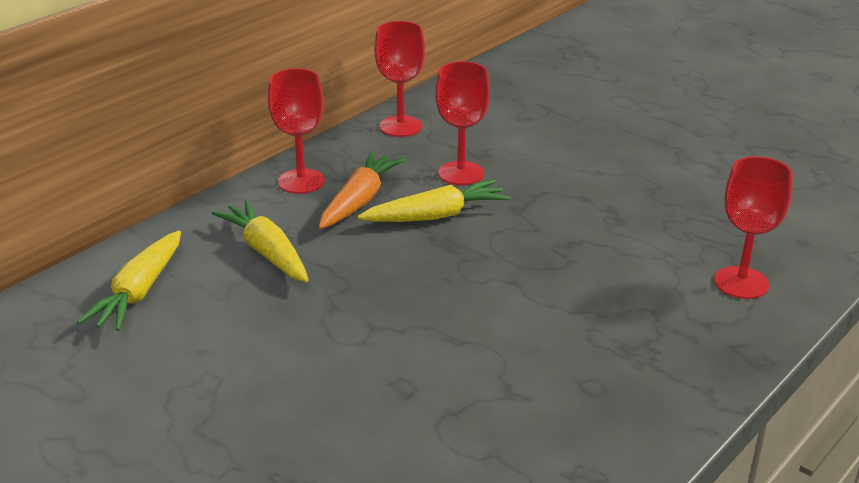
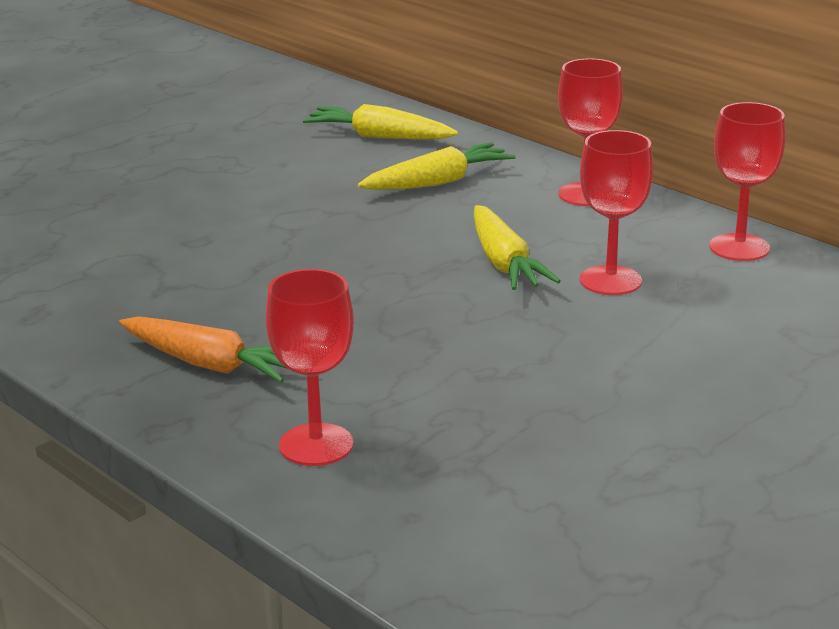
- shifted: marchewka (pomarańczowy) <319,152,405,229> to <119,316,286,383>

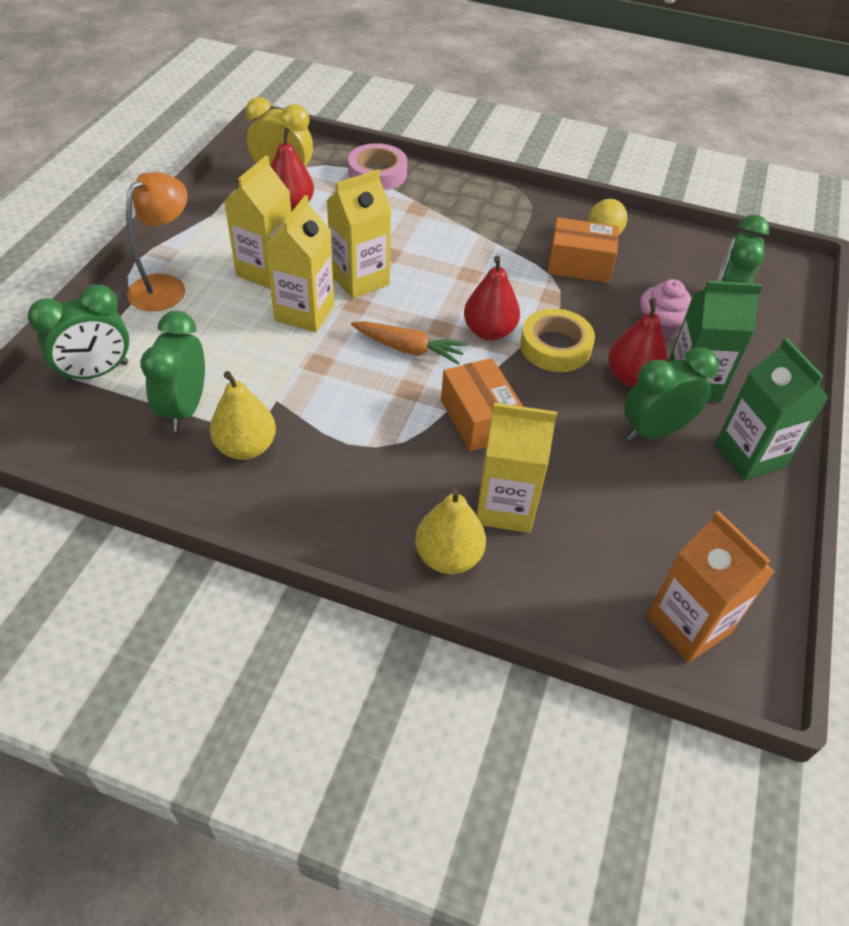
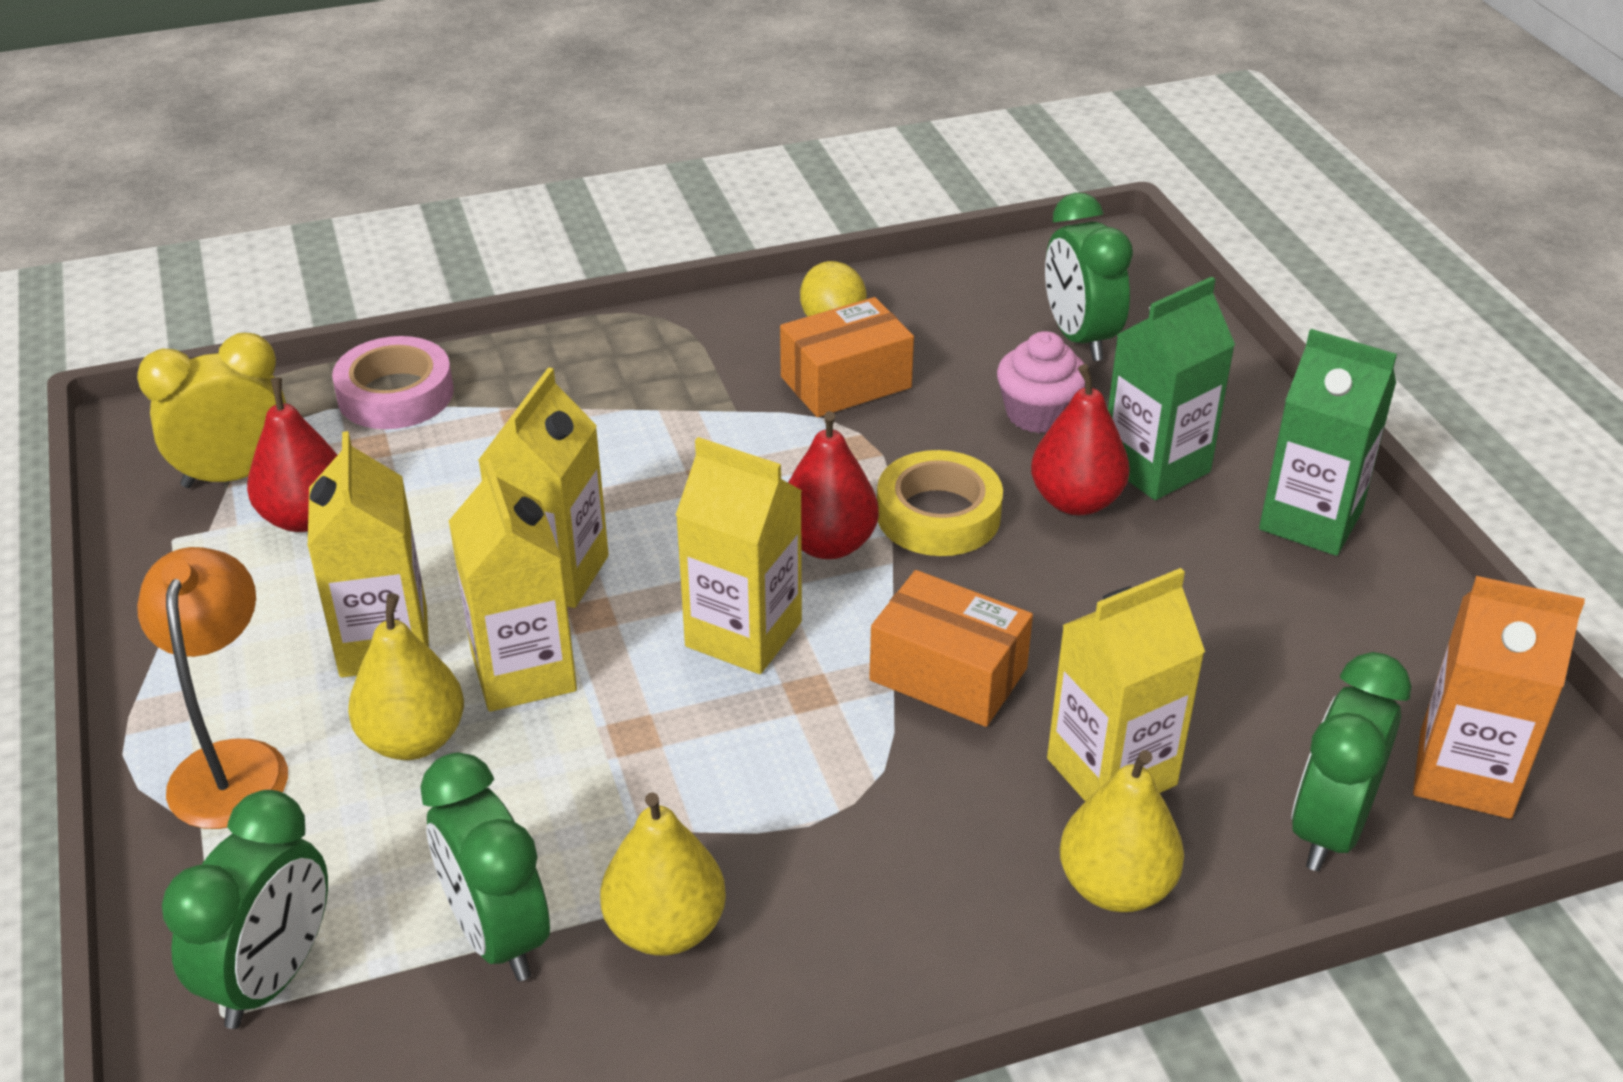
- swapped: marchewka (pomarańczowy) <351,321,467,365> to karton mleka (żółty) <676,437,802,674>
- shifted: budzik (zielony) <624,347,719,441> to <1291,652,1411,871>
- new: gruszka (żółty) <348,593,464,760>

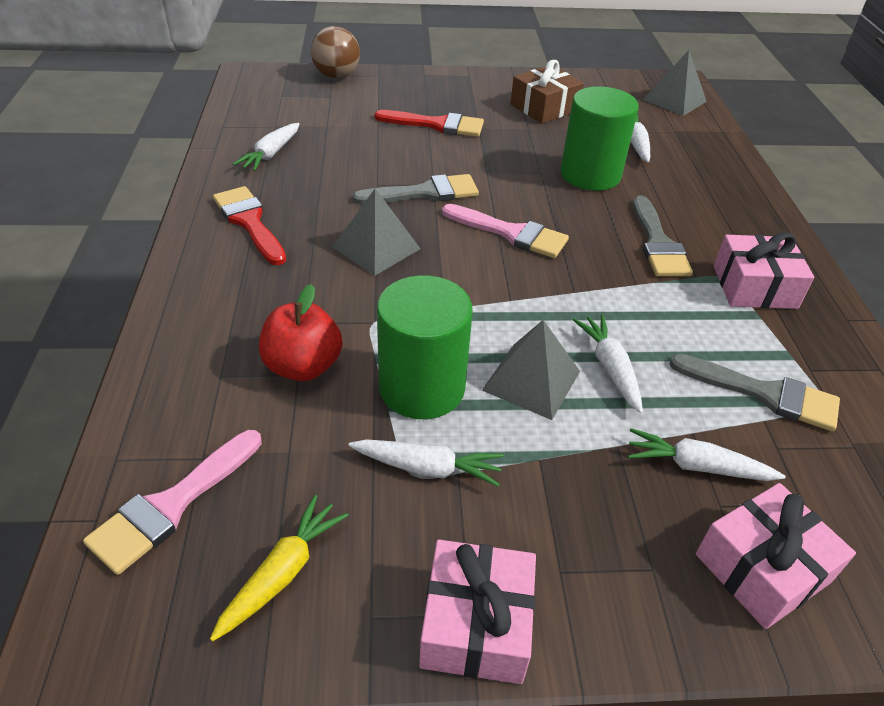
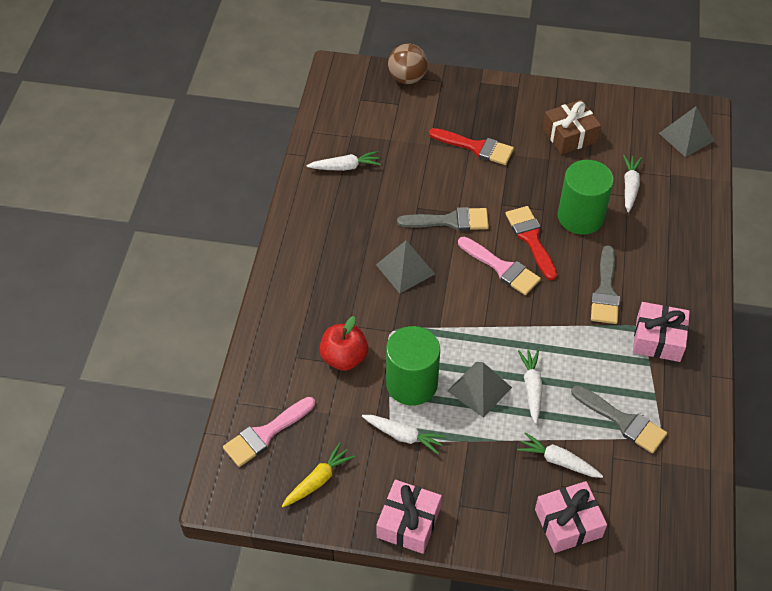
- rotated: marchewka (biały) <233,123,299,171> = <306,151,381,171> 135 degrees counterclockwise
- shifted: pędzel (czerwony) <213,186,286,265> to <506,206,557,281>

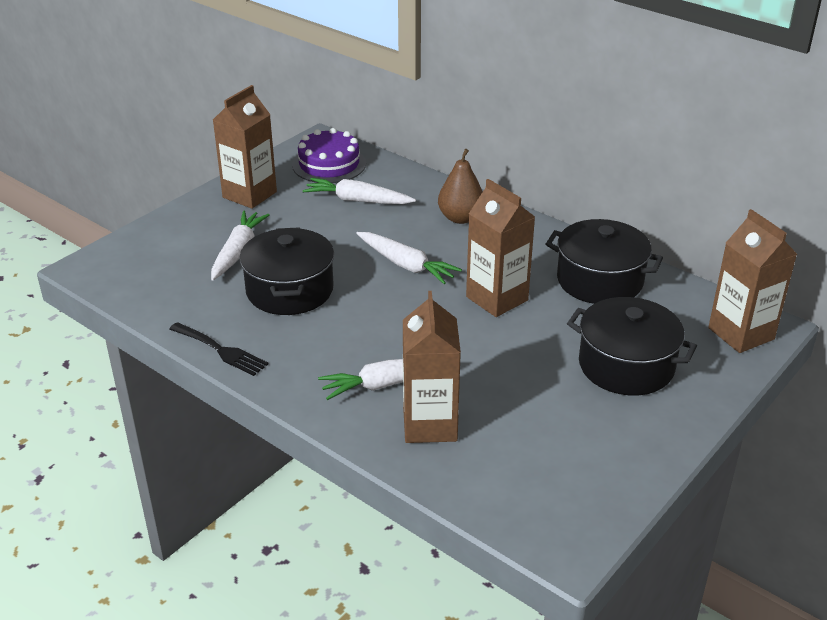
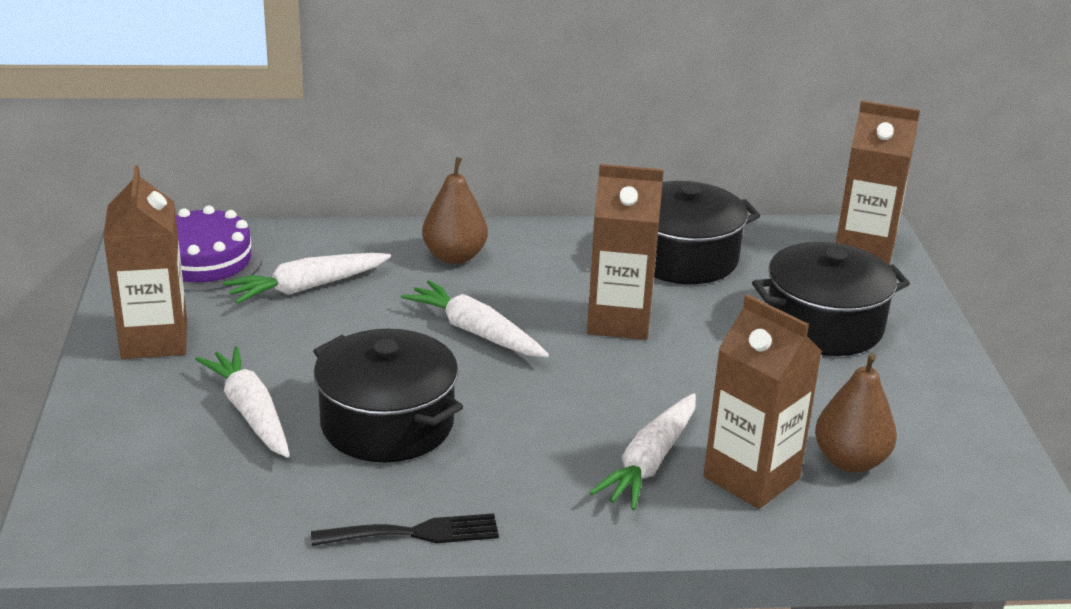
- rotated: marchewka (biały) <356,232,462,284> = <401,280,549,357> 135 degrees counterclockwise
- new: gruszka (brązowy) <815,353,897,472>

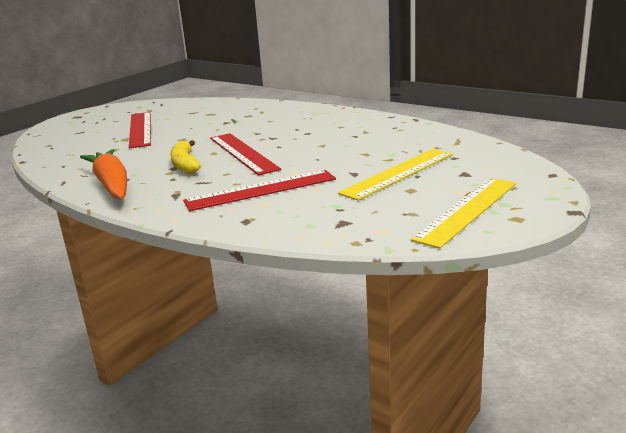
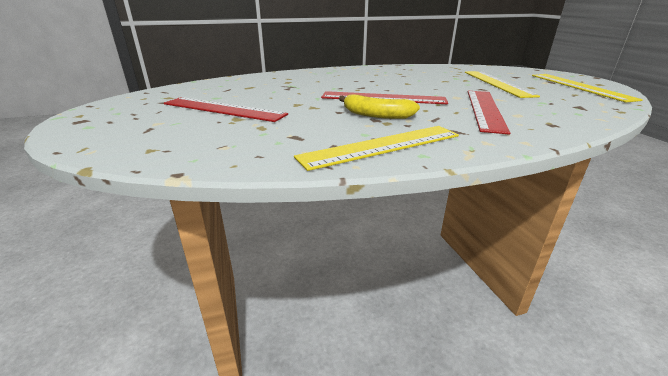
- swapped: marchewka (pomarańczowy) <80,149,127,199> to linijka (żółty) <294,126,459,171>

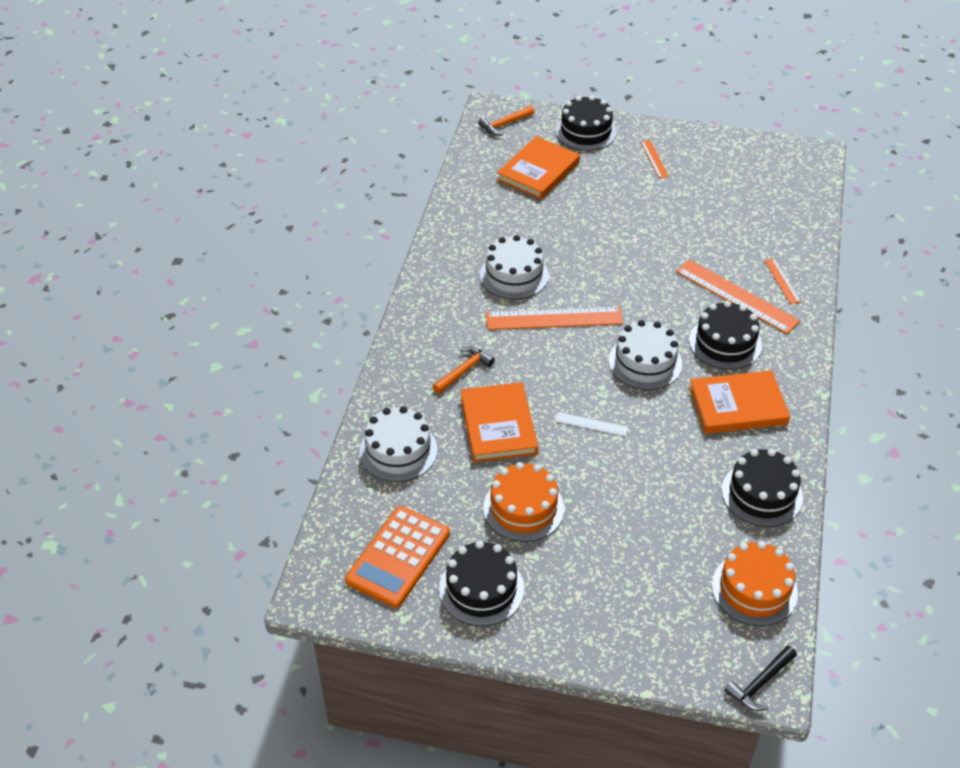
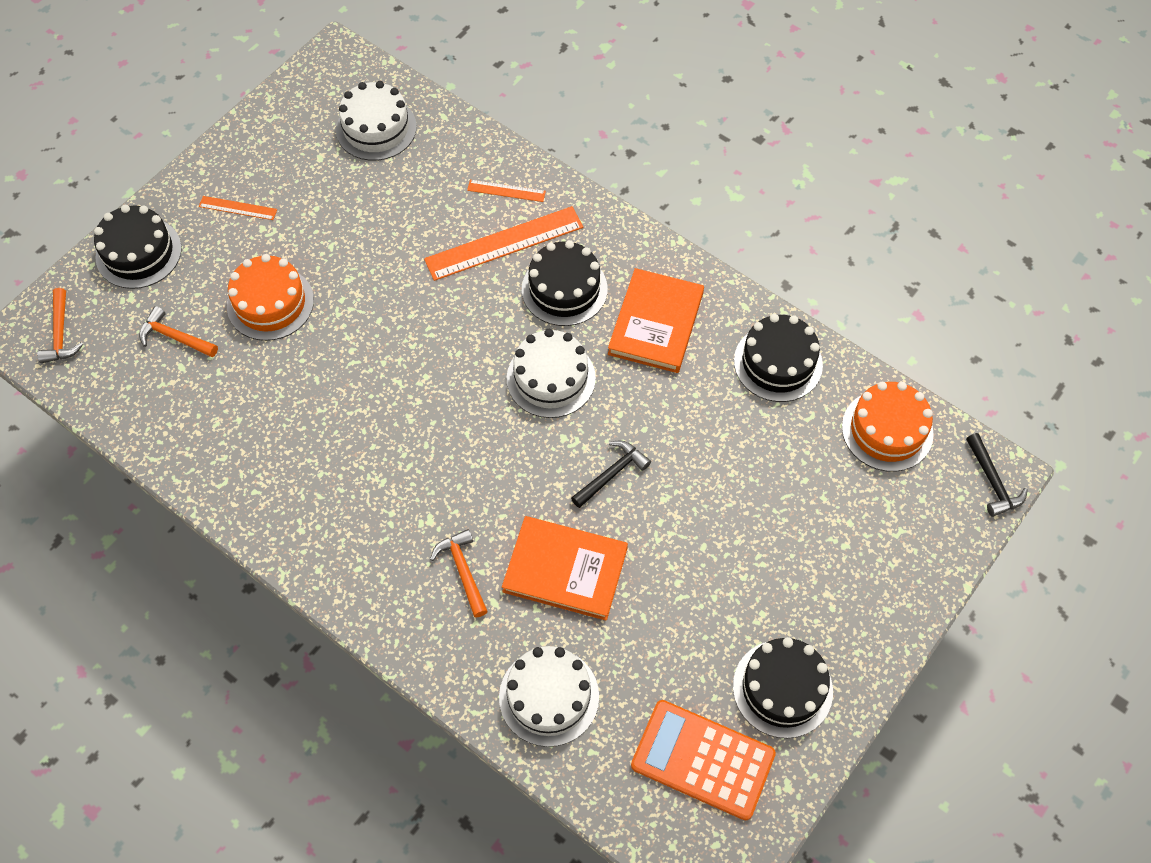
- swapped: książka (pomarańczowy) <497,136,580,200> to młotek (pomarańczowy) <139,306,218,357>
- shifted: tort (biały) <480,235,549,300> to <336,81,417,161>
- gone: linijka (pomarańczowy) <486,307,623,330>
- swapped: linijka (biały) <555,412,628,437> to młotek (czarny) <571,440,651,508>
- shifted: tort (pomarańczowy) <483,462,564,542> to <227,254,314,341>
- rotated: kalkulator (pomarańczowy) <345,506,450,608> = <631,700,776,820> 150 degrees clockwise

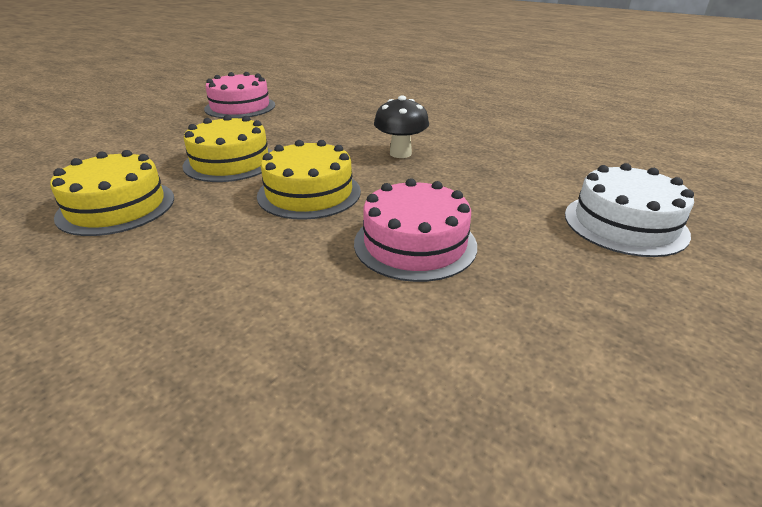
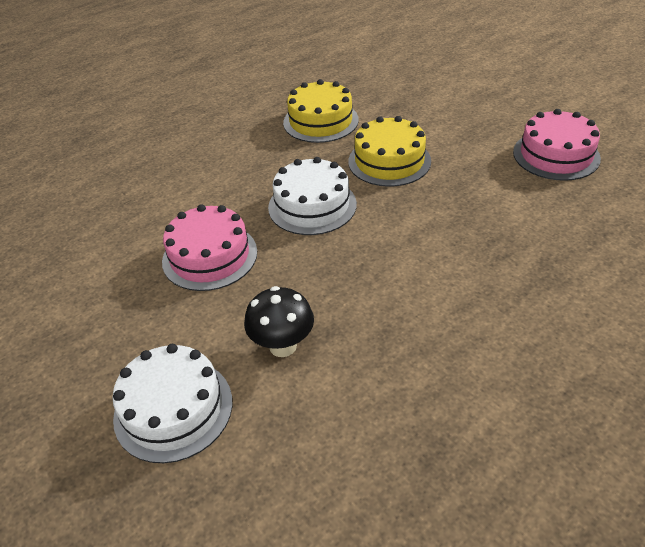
- shifted: grzyb (czarny) <374,95,429,158> to <244,286,314,357>
- repainted: tort (żółty) <257,140,361,220> to tort (biały) <268,157,357,235>

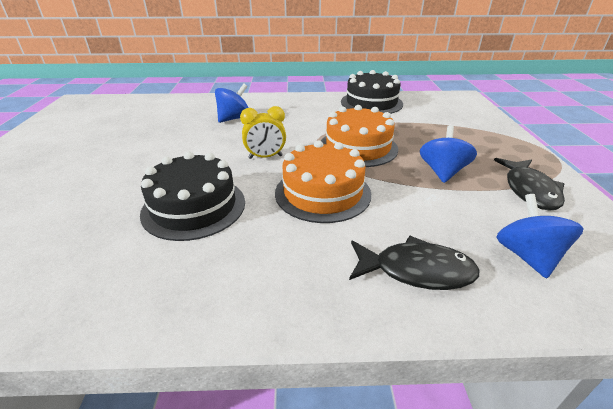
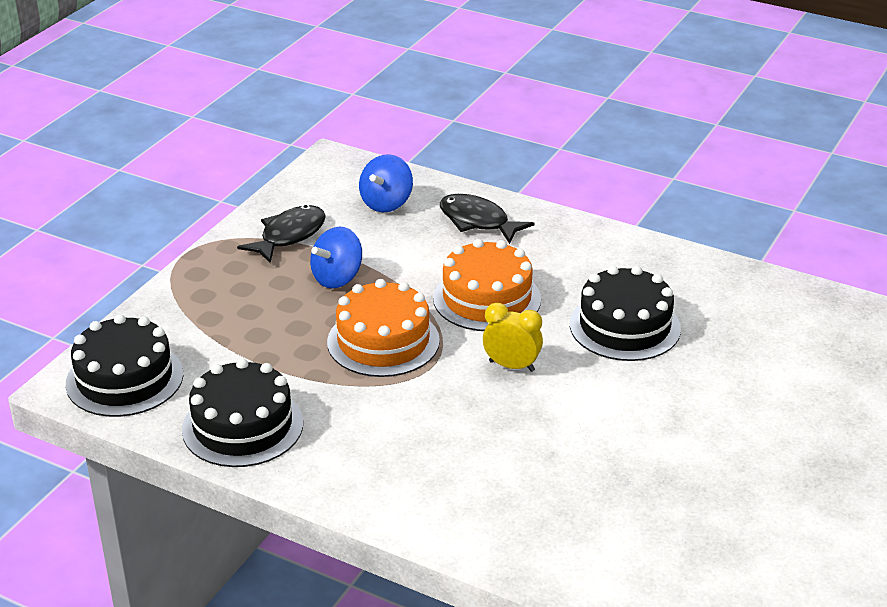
- gone: bączek (niebieski) <215,84,249,123>
- new: tort (czarny) <66,314,183,417>

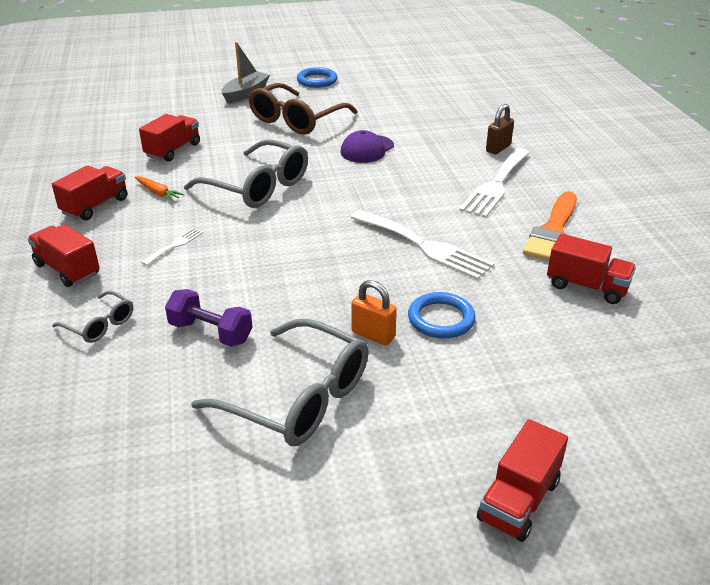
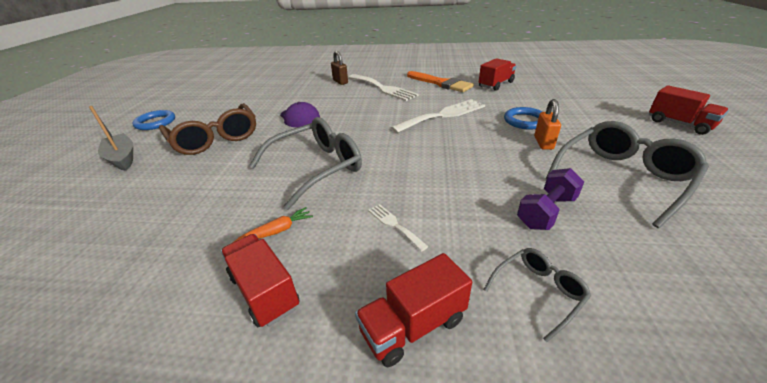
- gone: ciężarówka (czerwony) <139,114,200,162>
- rotated: kłódka (pomarańczowy) <351,280,397,346> = <534,99,561,150> 45 degrees counterclockwise

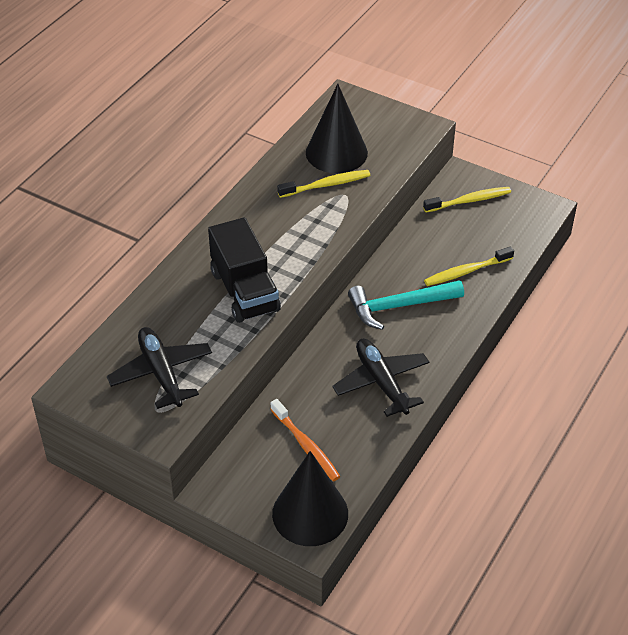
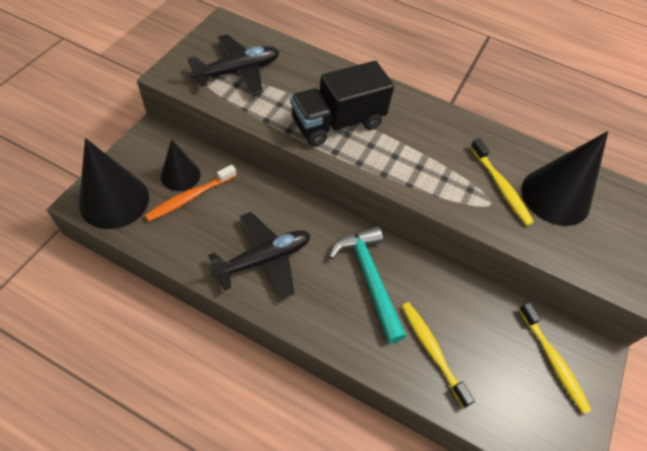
- new: stożek (czarny) <161,139,201,191>

